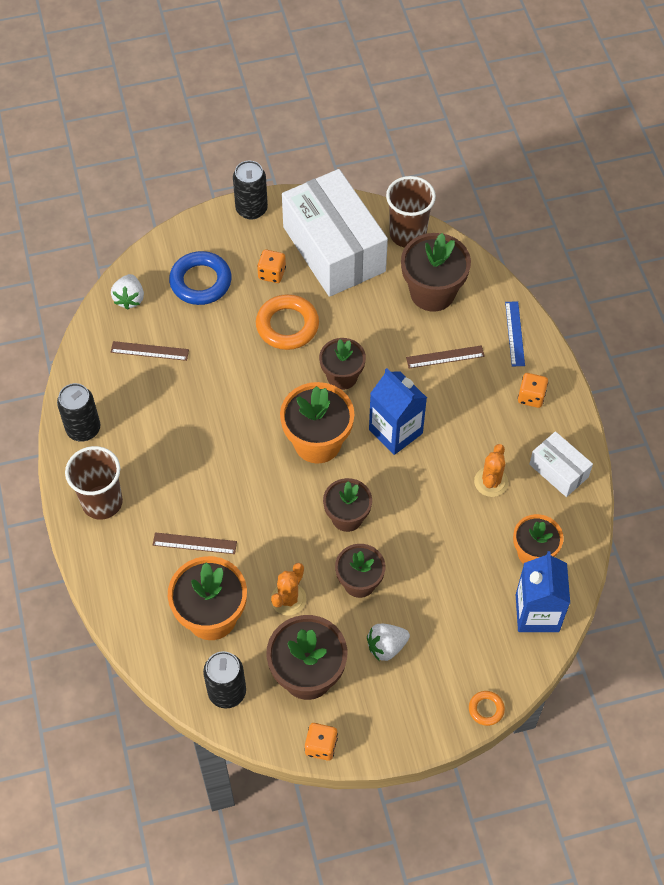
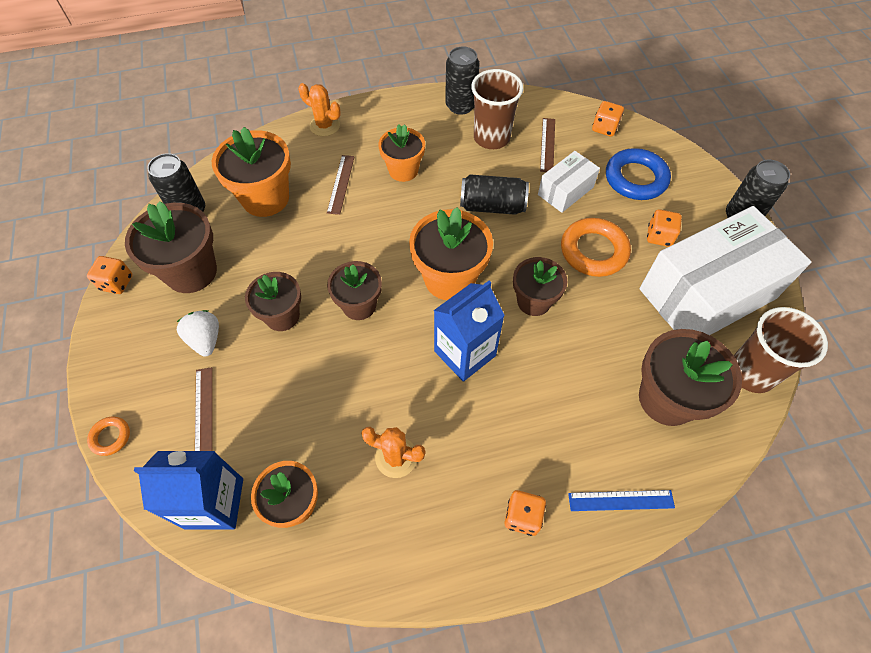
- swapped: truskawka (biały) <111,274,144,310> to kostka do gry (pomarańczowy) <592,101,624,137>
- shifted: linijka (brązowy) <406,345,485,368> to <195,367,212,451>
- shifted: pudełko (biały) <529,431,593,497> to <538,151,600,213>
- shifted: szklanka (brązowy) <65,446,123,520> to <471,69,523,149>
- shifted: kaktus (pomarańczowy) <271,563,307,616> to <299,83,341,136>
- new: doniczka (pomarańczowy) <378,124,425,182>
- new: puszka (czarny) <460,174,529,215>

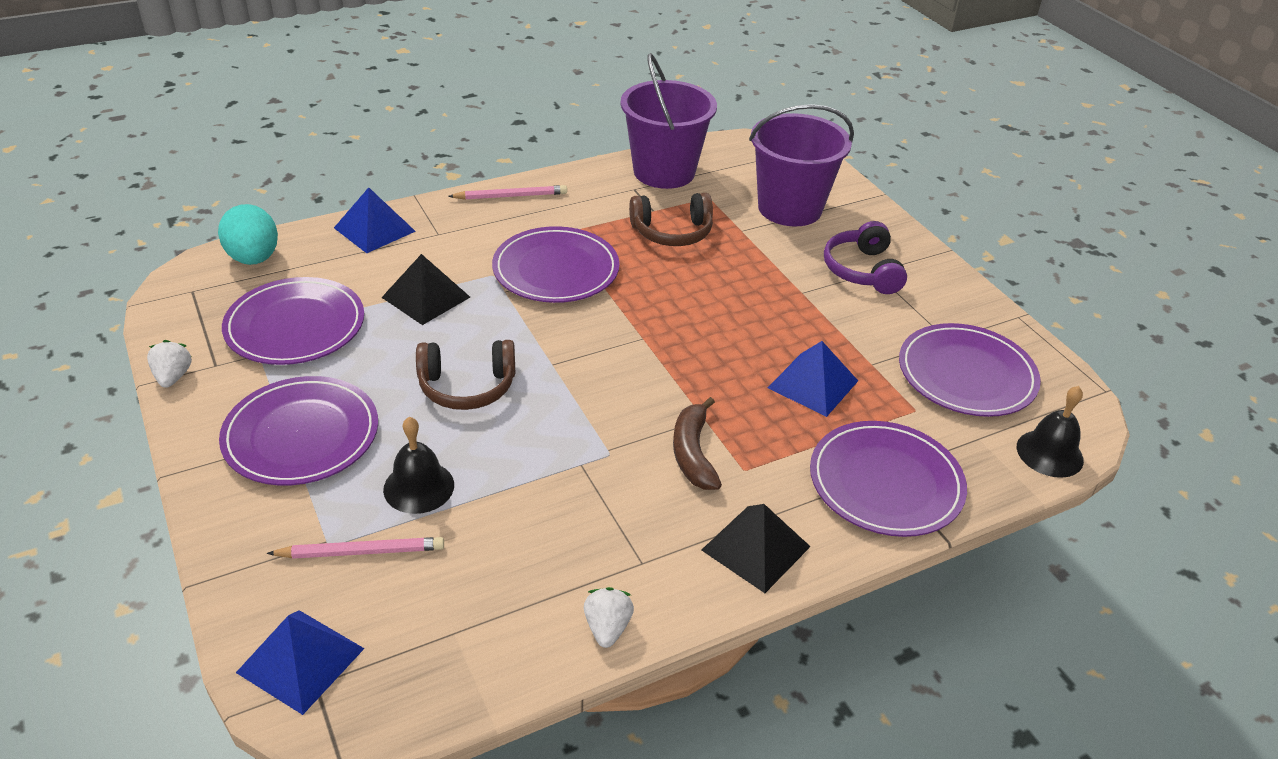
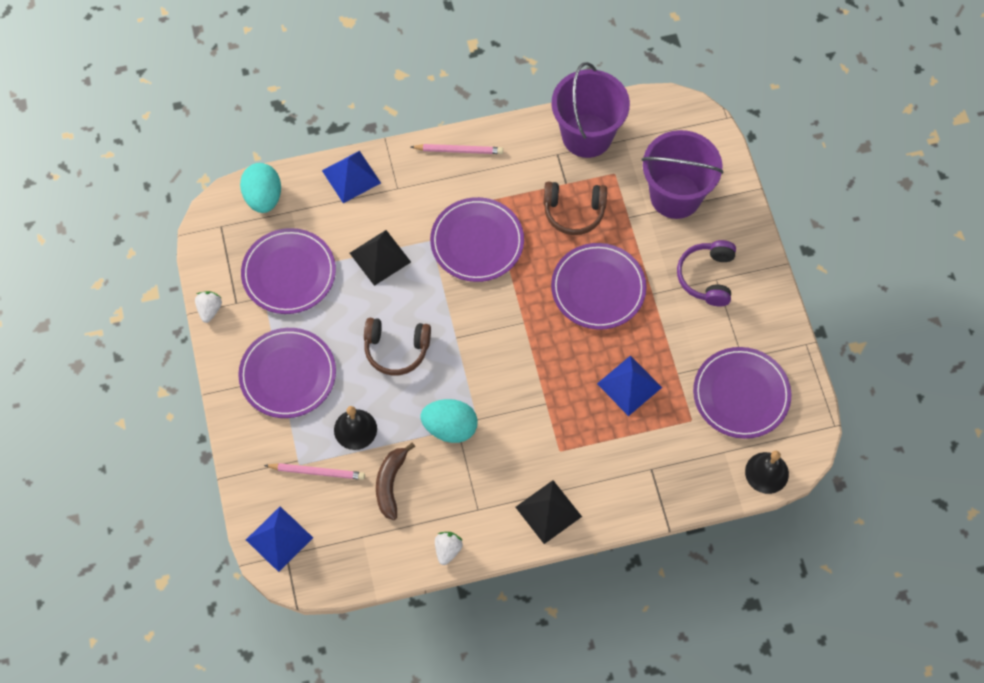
- shifted: banan (brązowy) <673,397,722,490> to <376,443,415,520>
- shifted: talerz (fioletowy) <810,421,967,537> to <551,243,646,330>
- new: jajko (turkusowy) <421,399,478,443>

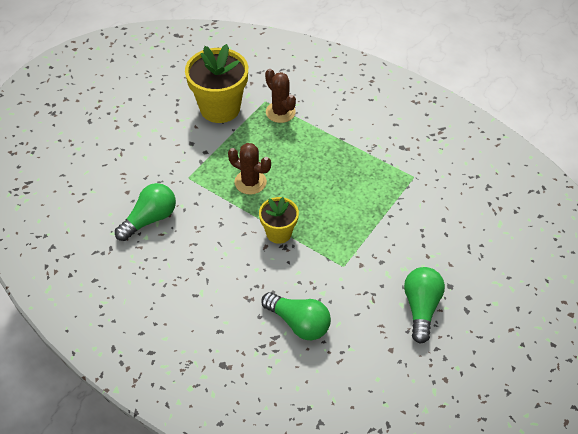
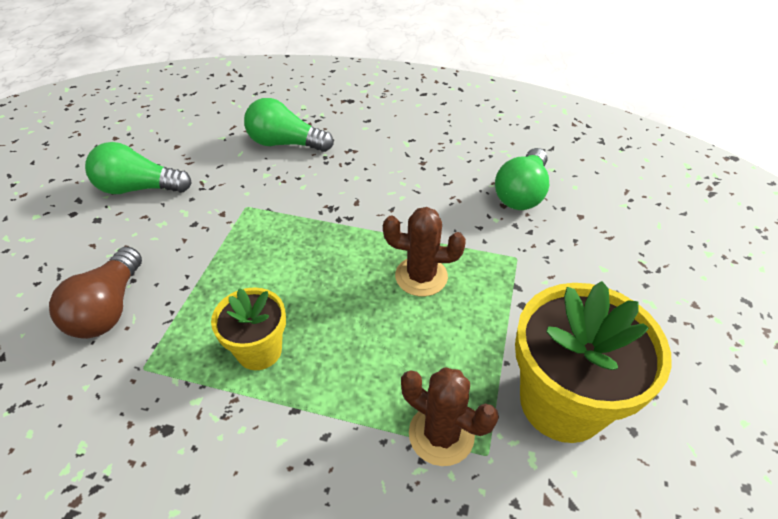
- shifted: doniczka (żółty) <259,197,299,244> to <211,287,286,370>
- rotated: żarówka (zielony) <404,267,445,344> = <85,142,192,194> 105 degrees clockwise
- new: żarówka (brązowy) <49,247,142,339>

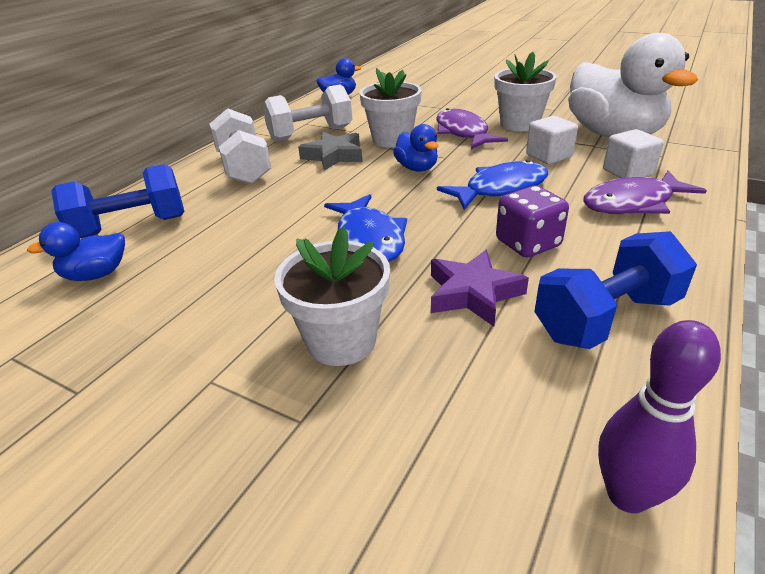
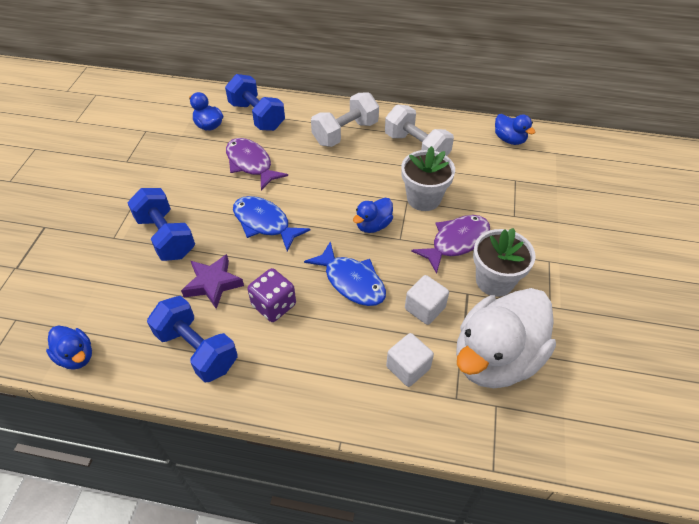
- gone: gwiazda (szary) <298,132,363,171>
- shifted: ryba (fioletowy) <583,171,707,214> to <226,138,288,190>
- rotated: ryba (niebieski) <324,194,407,262> = <233,196,311,251> 75 degrees clockwise
- swapped: doniczka (biały) <274,226,390,366> to hantel (niebieski) <127,188,195,261>
- swapped: kręgiel (fioletowy) <598,320,721,513> to kaczka (niebieski) <46,326,92,370>

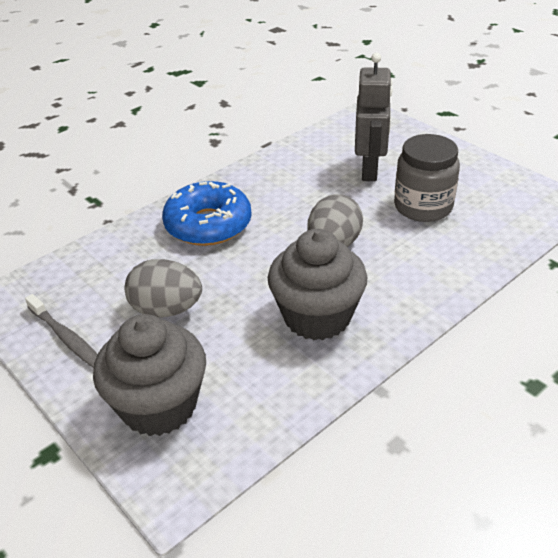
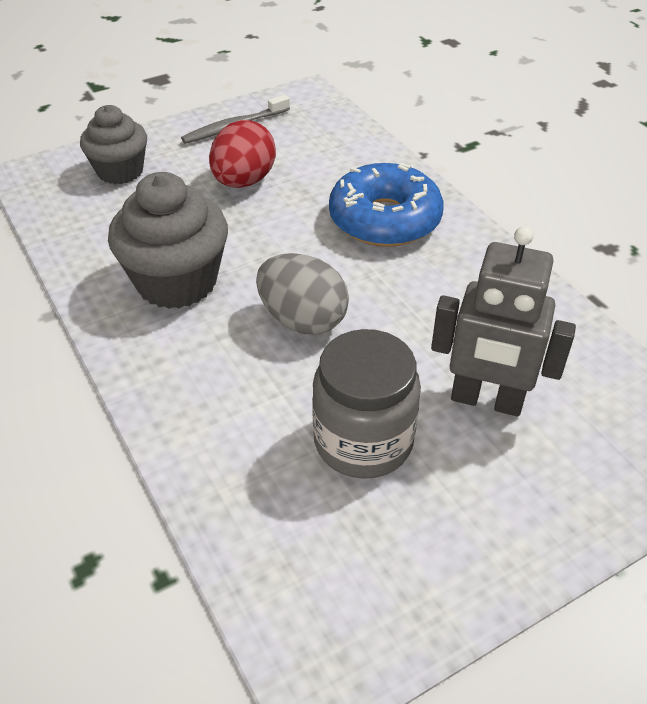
- repainted: jajko (szary) <125,259,202,318> to jajko (czerwony) <209,120,276,188>
- scaled: muffinka (szary) <93,314,206,436> = <80,105,147,184> x0.67

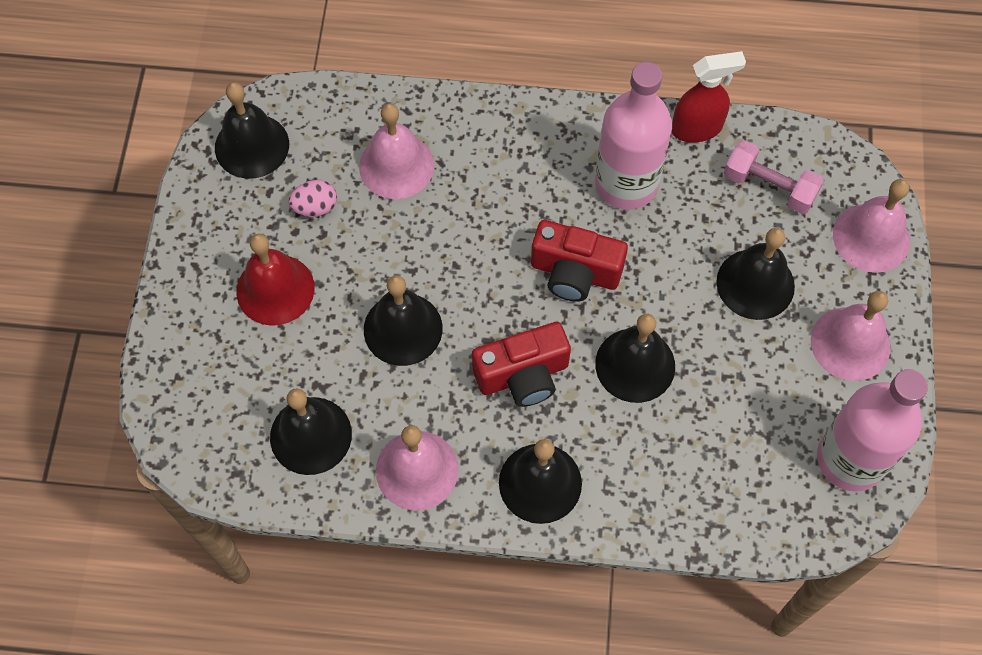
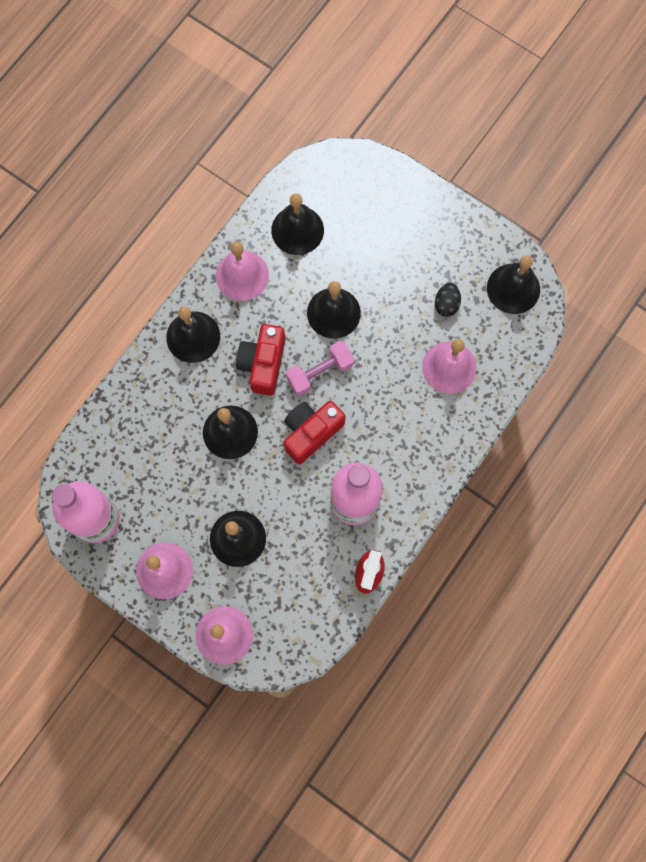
- shifted: hantel (różowy) <724,140,824,214> to <286,341,354,396>
- repainted: jajko (różowy) <288,180,337,217> to jajko (czarny) <435,283,461,317>
- gone: dzwonek (czerwony) <236,234,315,326>

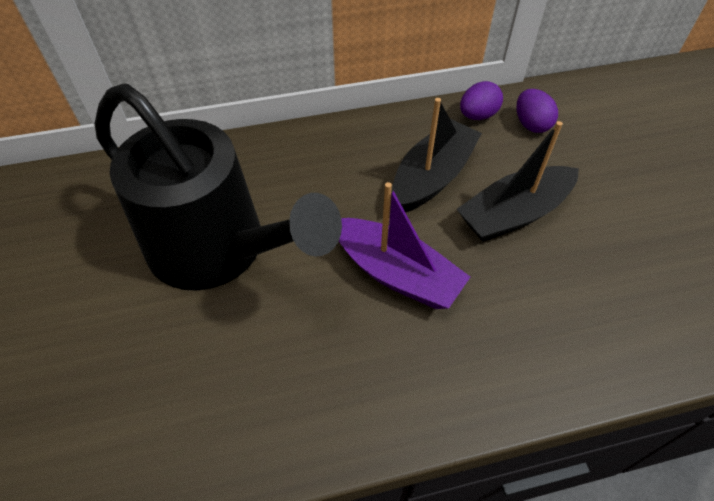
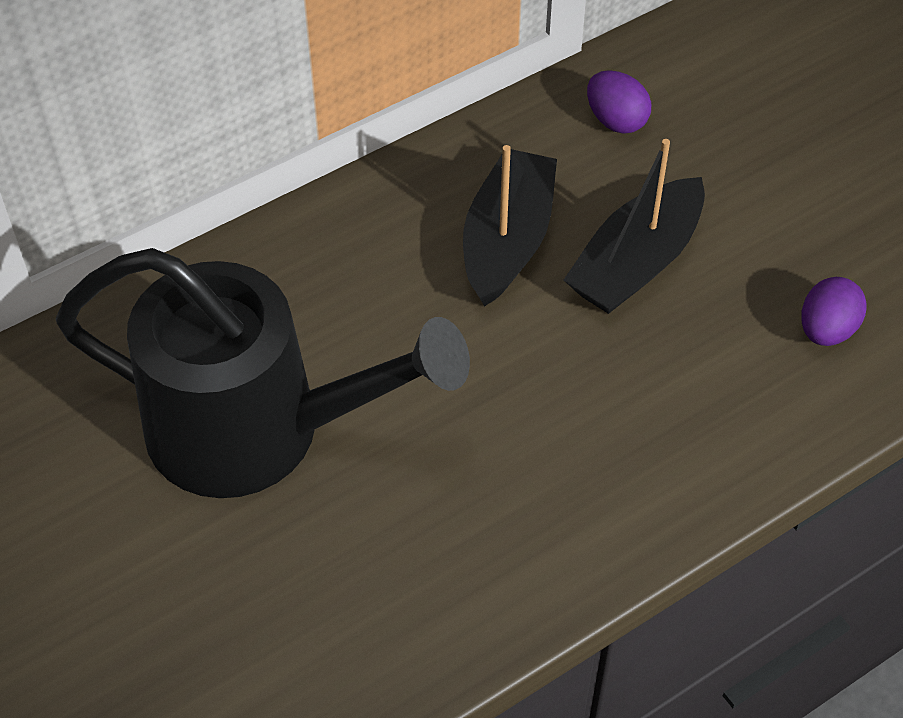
- shifted: jajko (fioletowy) <460,81,503,120> to <801,277,867,346>
- gone: łódka (fioletowy) <339,182,470,309>

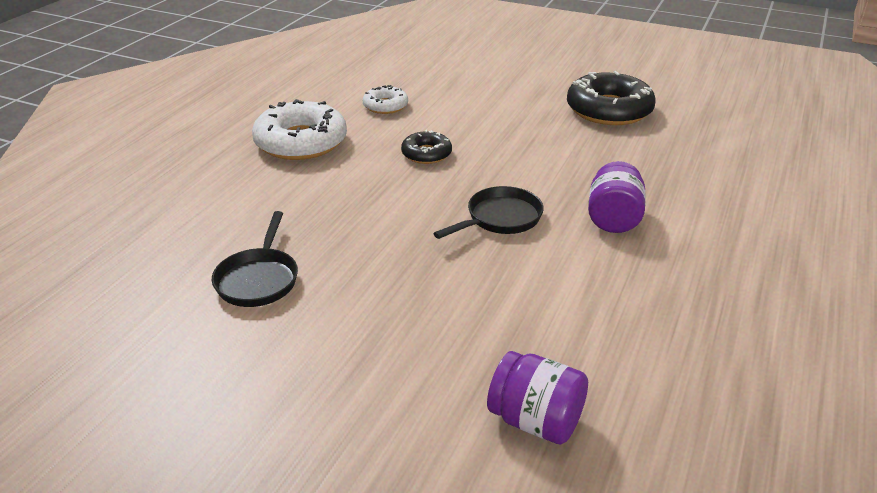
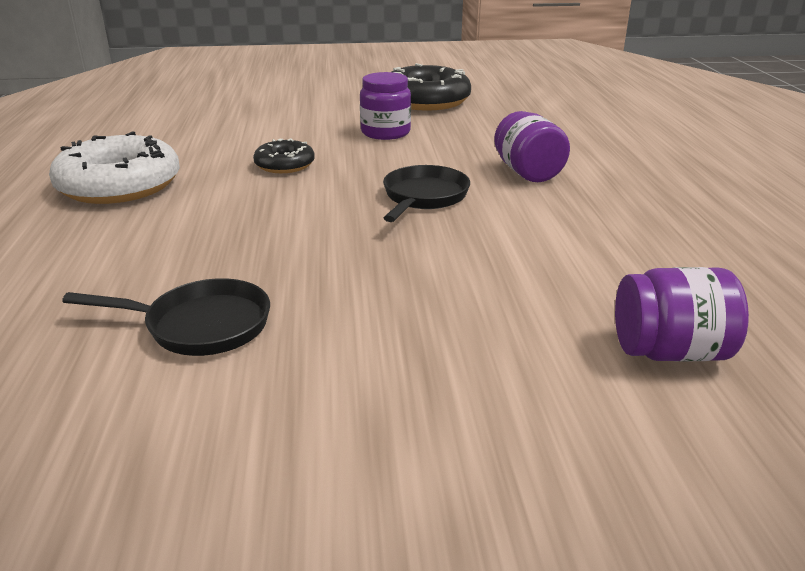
- gone: donut (biały) <363,85,408,114>
- rotated: patelnia (czarny) <212,211,298,307> = <62,278,270,356> 60 degrees counterclockwise
- new: słoik (fioletowy) <360,72,411,140>

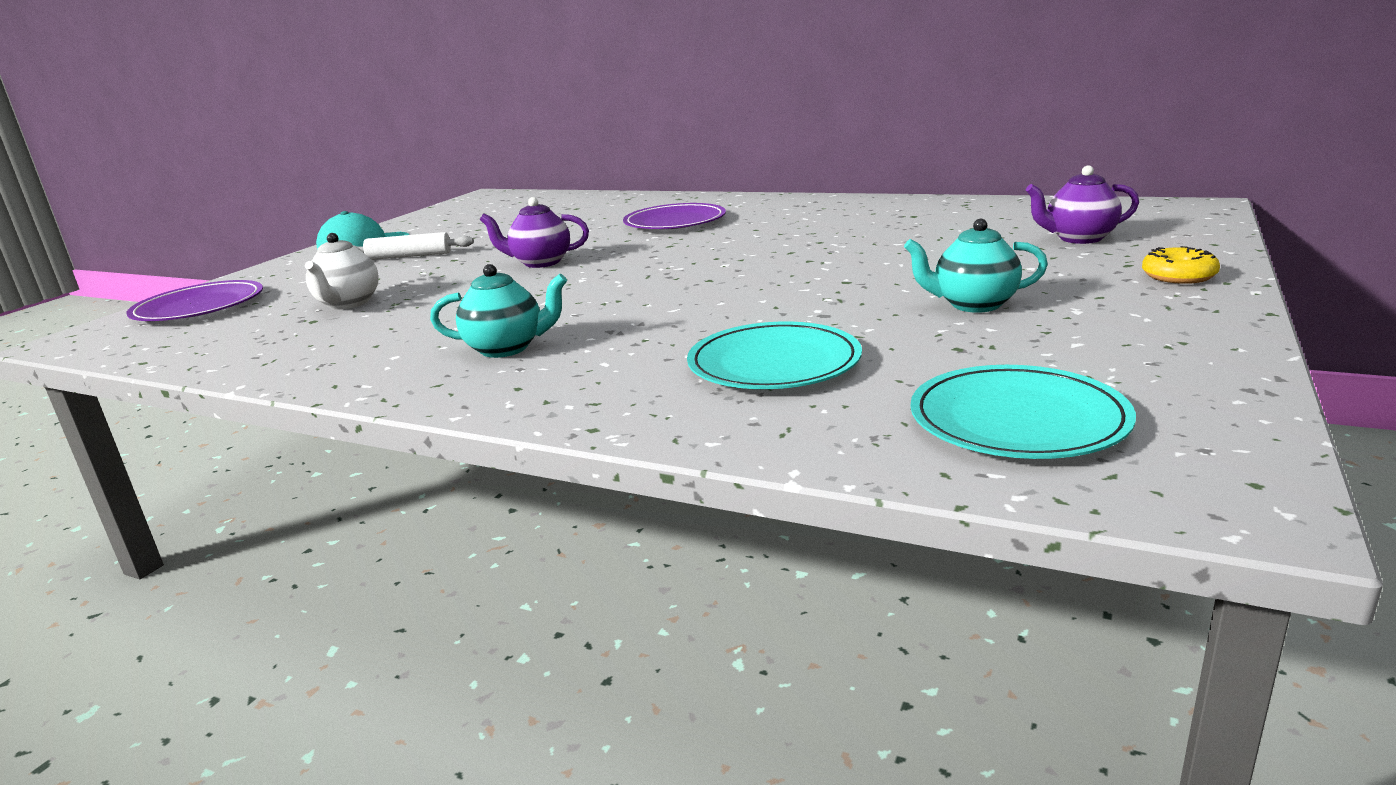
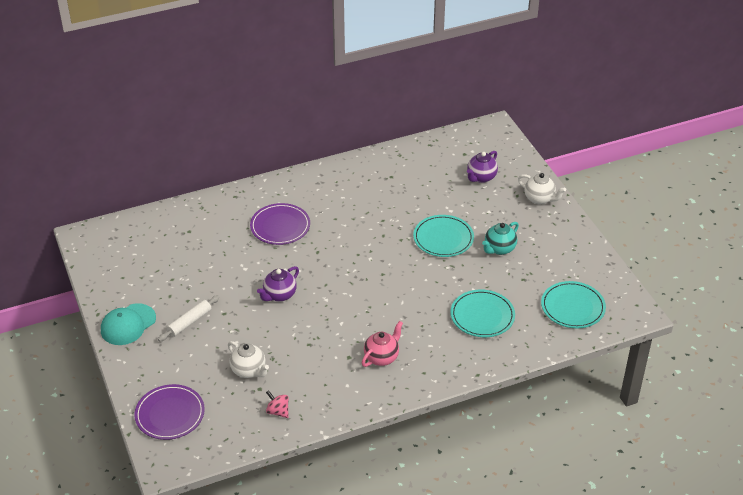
- swapped: donut (żółty) <1142,246,1220,284> to imbryk (biały) <518,173,566,204>
- repainted: imbryk (turkusowy) <430,264,567,358> to imbryk (różowy) <362,321,403,367>
- new: talerz (turkusowy) <413,215,474,257>
- new: bączek (różowy) <266,390,289,418>

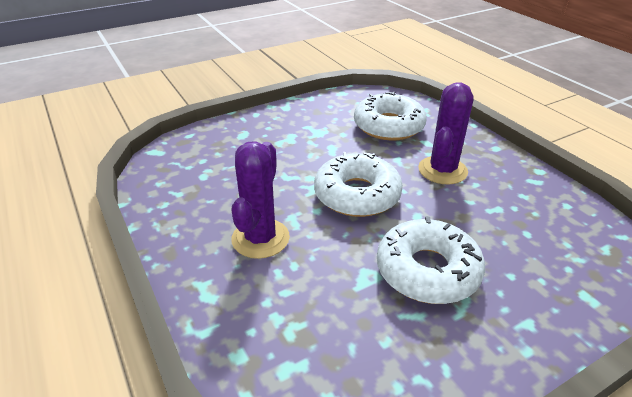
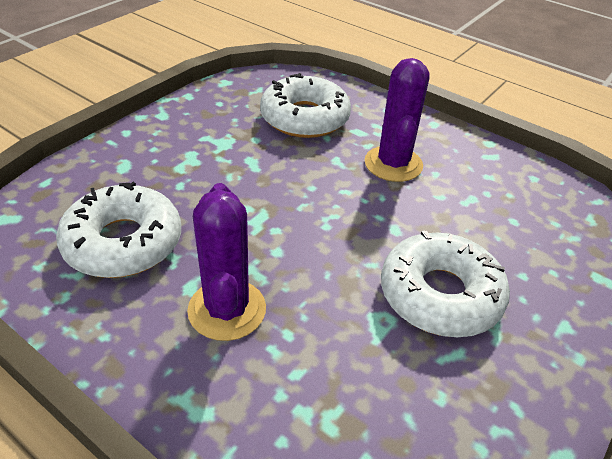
- shifted: donut (biały) <314,152,403,217> to <56,182,181,278>

